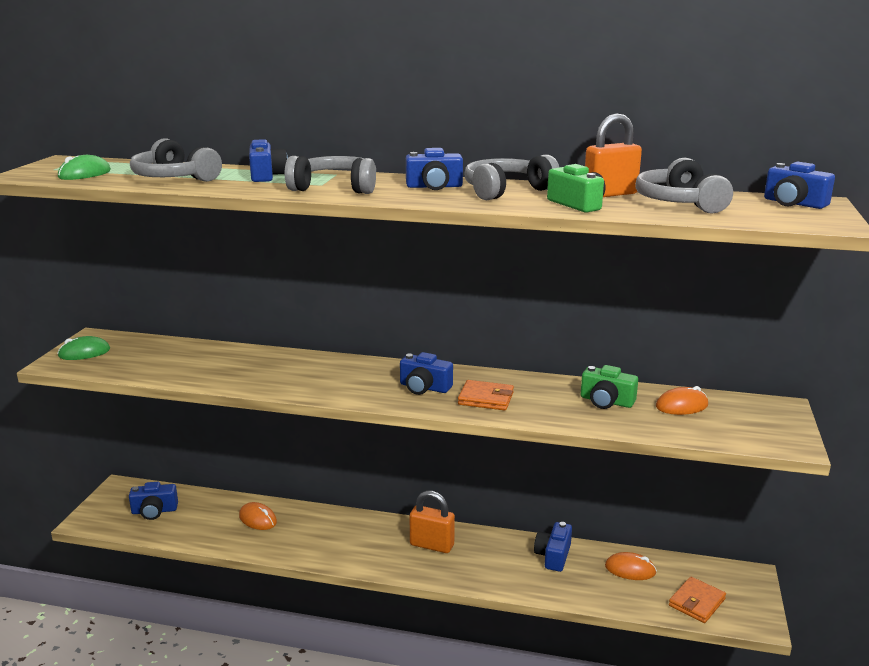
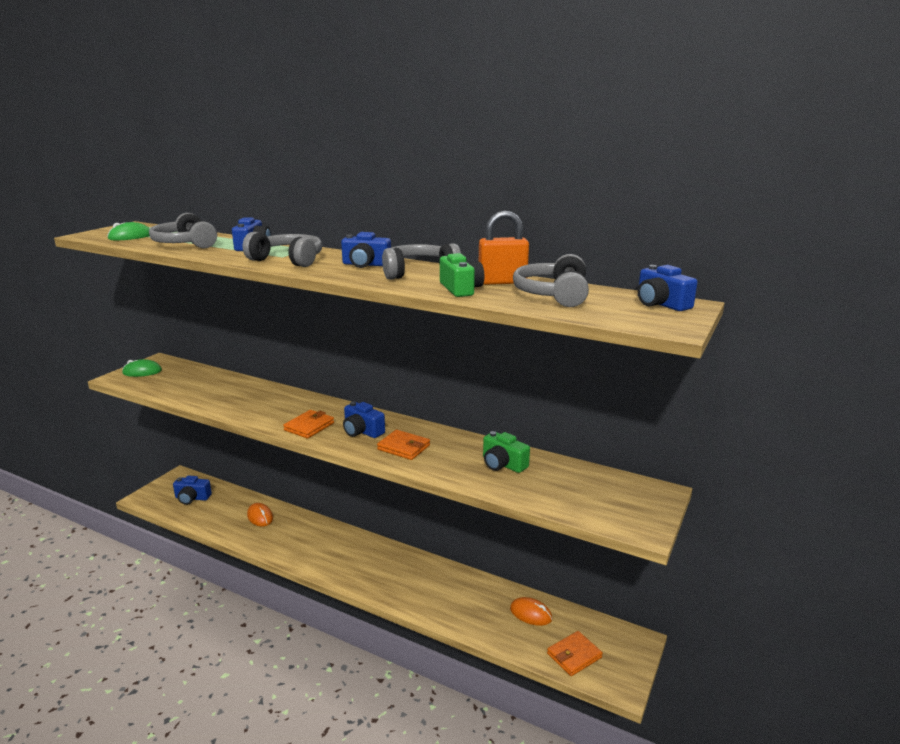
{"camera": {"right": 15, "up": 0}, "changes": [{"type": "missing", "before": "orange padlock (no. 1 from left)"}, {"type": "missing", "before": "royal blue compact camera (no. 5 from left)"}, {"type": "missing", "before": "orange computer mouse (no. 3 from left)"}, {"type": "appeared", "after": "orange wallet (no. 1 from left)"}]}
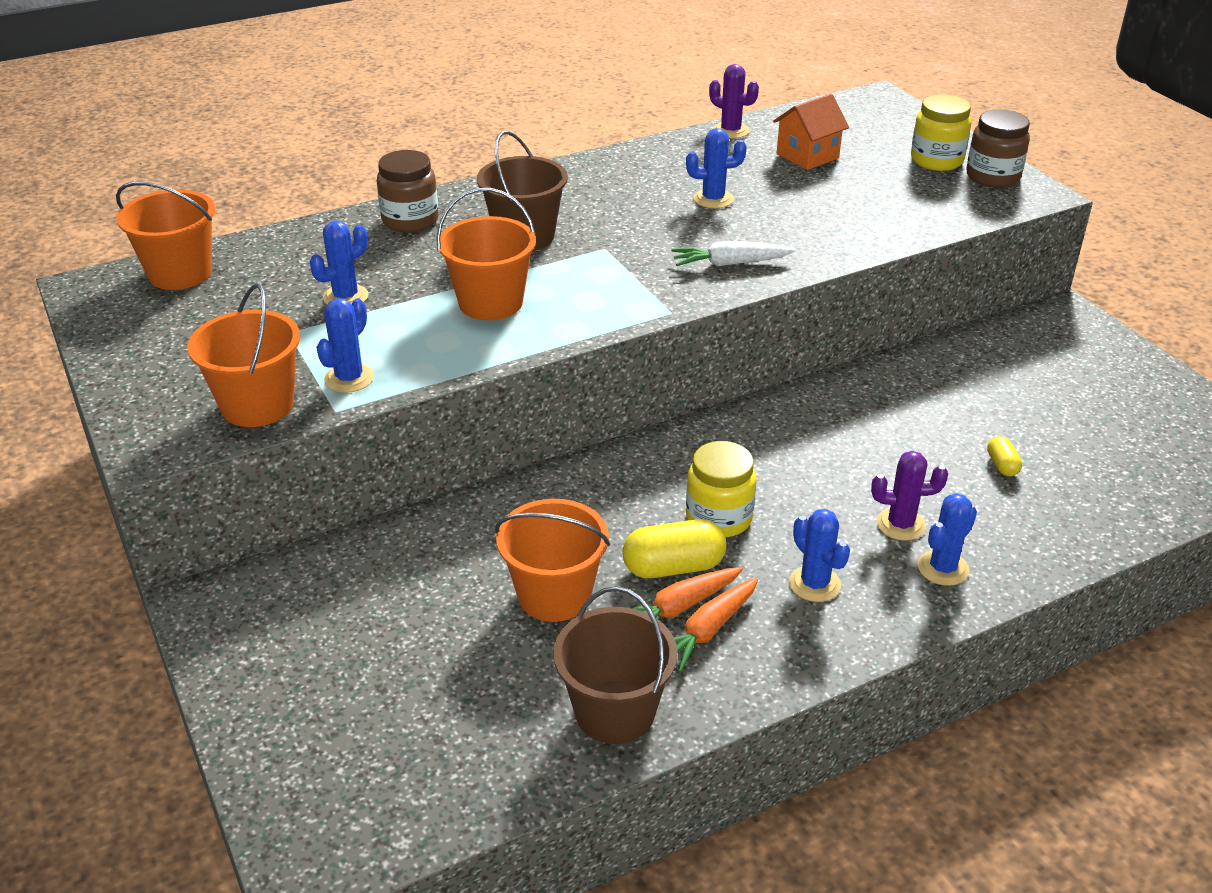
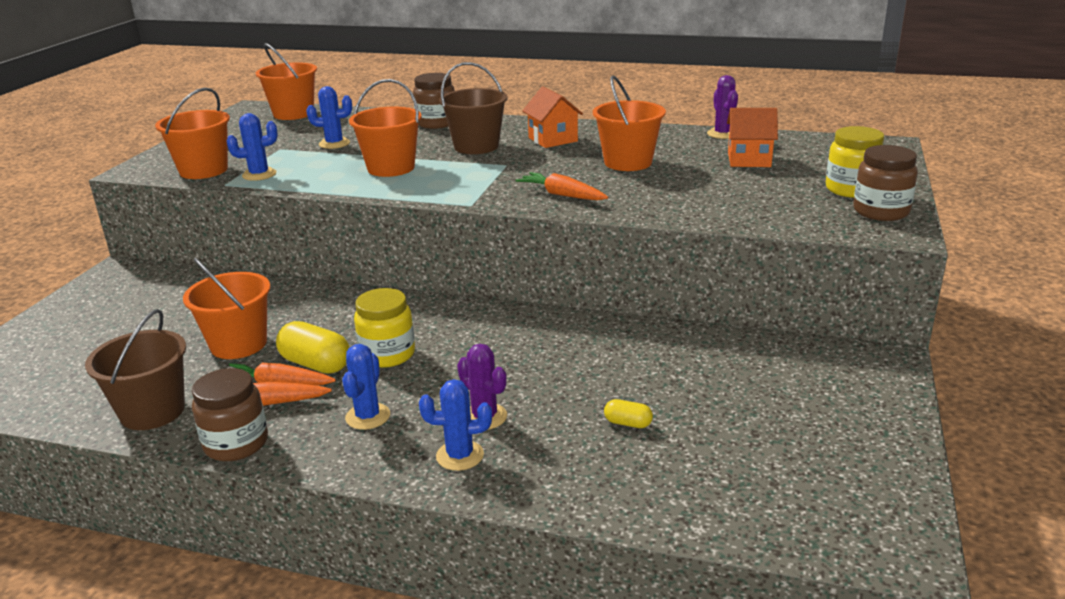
{"camera": {"right": 45, "up": -10}, "changes": [{"type": "colour", "before": "snow-white toy carrot", "after": "orange toy carrot (no. 3 from left)"}, {"type": "exchanged", "before": "royal blue cactus (no. 3 from left)", "after": "orange sand bucket (no. 5 from left)"}, {"type": "spun", "before": "yellow capsule (no. 2 from left)", "turn": 75}, {"type": "appeared", "after": "brown jam jar (no. 1 from left)"}, {"type": "appeared", "after": "orange toy house (no. 1 from left)"}]}
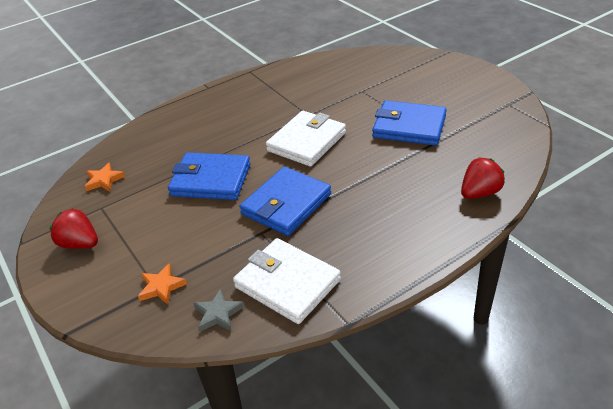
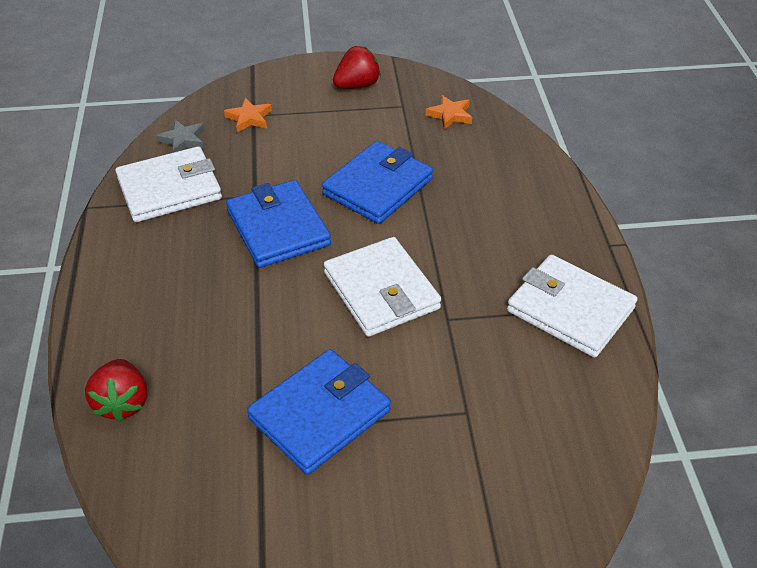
{"camera": {"right": 115, "up": 5}, "changes": [{"type": "appeared", "after": "snow-white wallet (no. 3 from left)"}]}
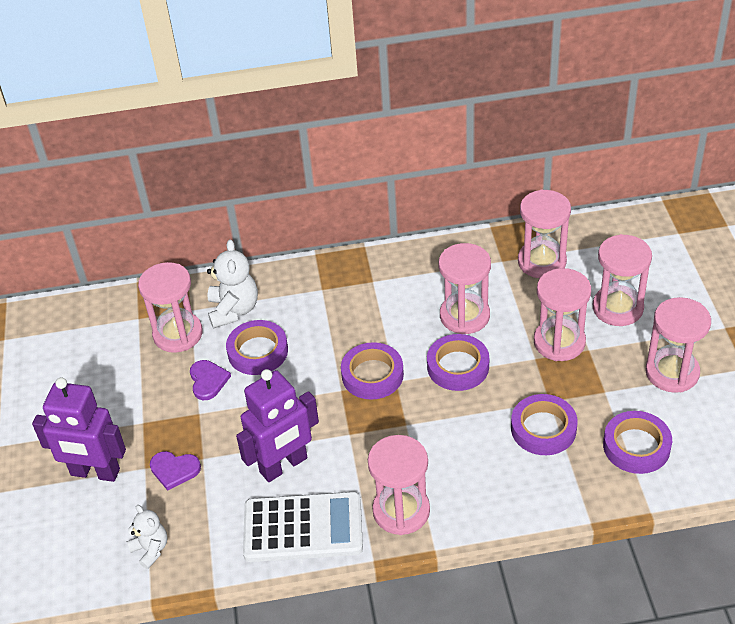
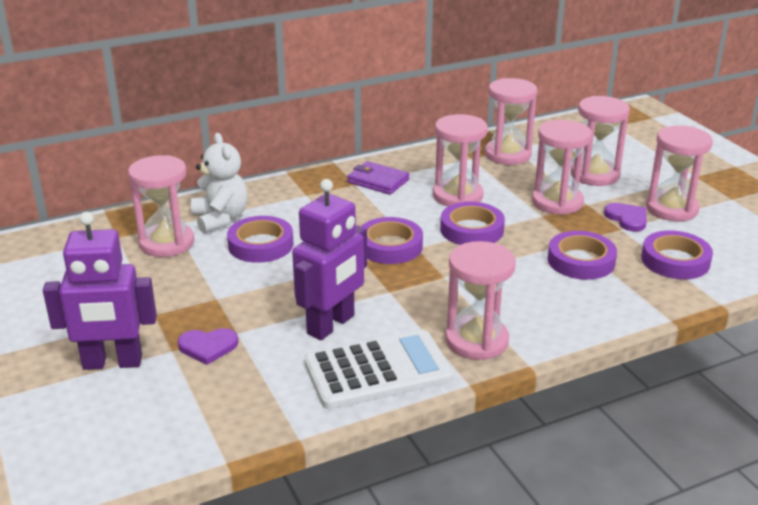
{"camera": {"right": -20, "up": -15}, "changes": [{"type": "missing", "before": "snow-white teddy bear (no. 1 from left)"}, {"type": "relocated", "before": "violet heart shape (no. 2 from left)"}, {"type": "appeared", "after": "violet wallet"}]}
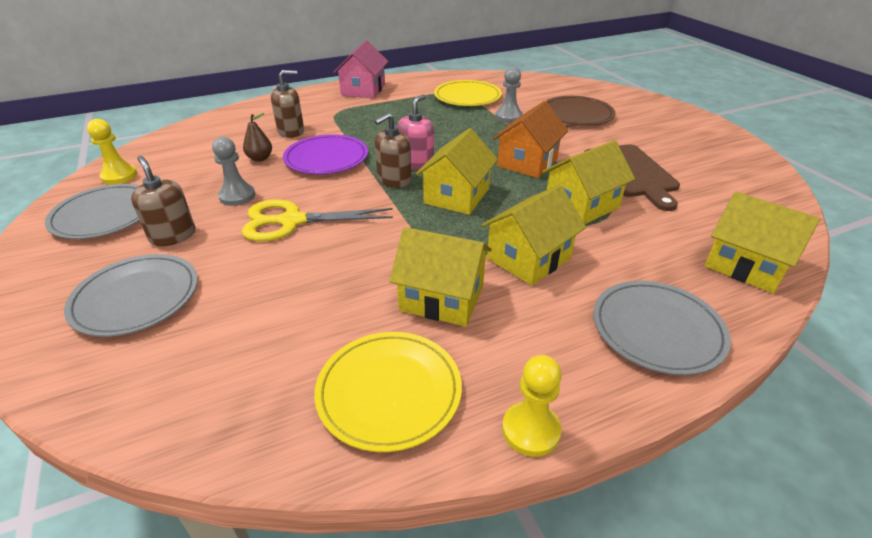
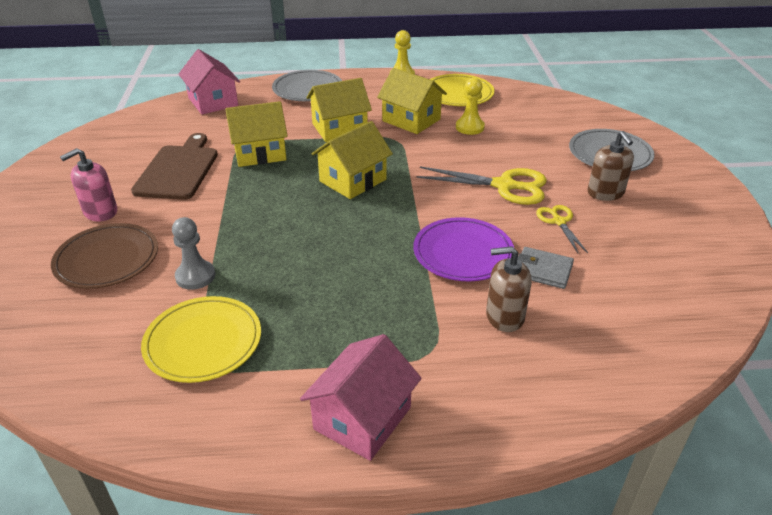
{"camera": {"right": -160, "up": 0}, "changes": [{"type": "missing", "before": "ash-grey plate (no. 1 from left)"}, {"type": "relocated", "before": "yellow pawn (no. 1 from left in the first image)", "after": "yellow pawn (no. 2 from left)"}, {"type": "exchanged", "before": "ash-grey pawn (no. 1 from left)", "after": "yellow shears (no. 2 from left)"}, {"type": "exchanged", "before": "brown pear", "after": "ash-grey wallet"}, {"type": "missing", "before": "brown pump bottle (no. 3 from left)"}, {"type": "relocated", "before": "rose-pink pump bottle"}, {"type": "missing", "before": "orange toy house"}, {"type": "colour", "before": "yellow toy house (no. 5 from left)", "after": "rose-pink toy house (no. 1 from left)"}]}
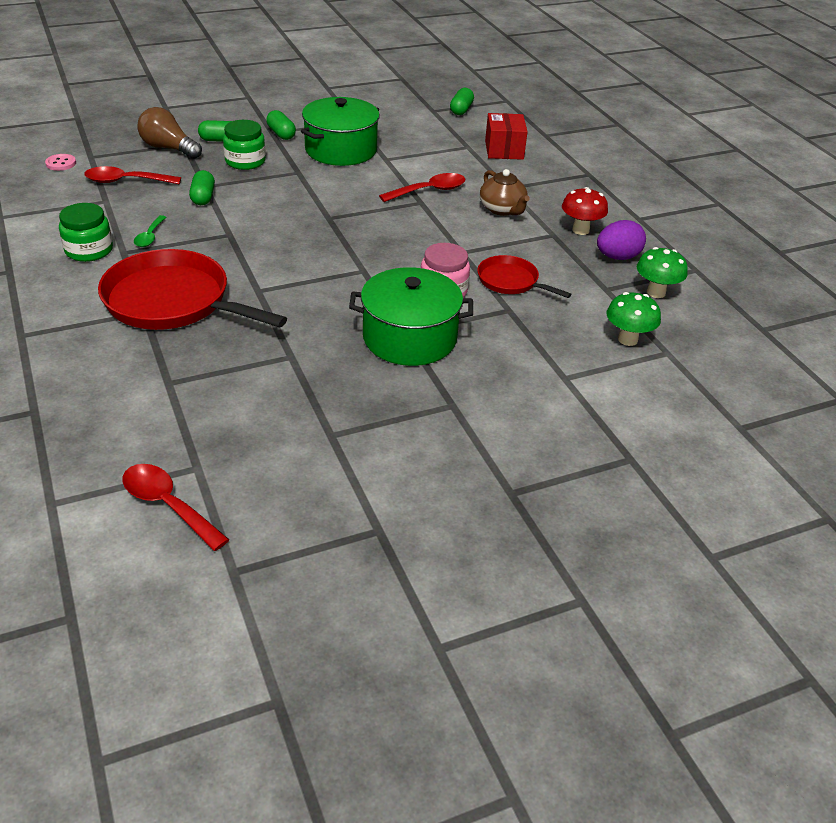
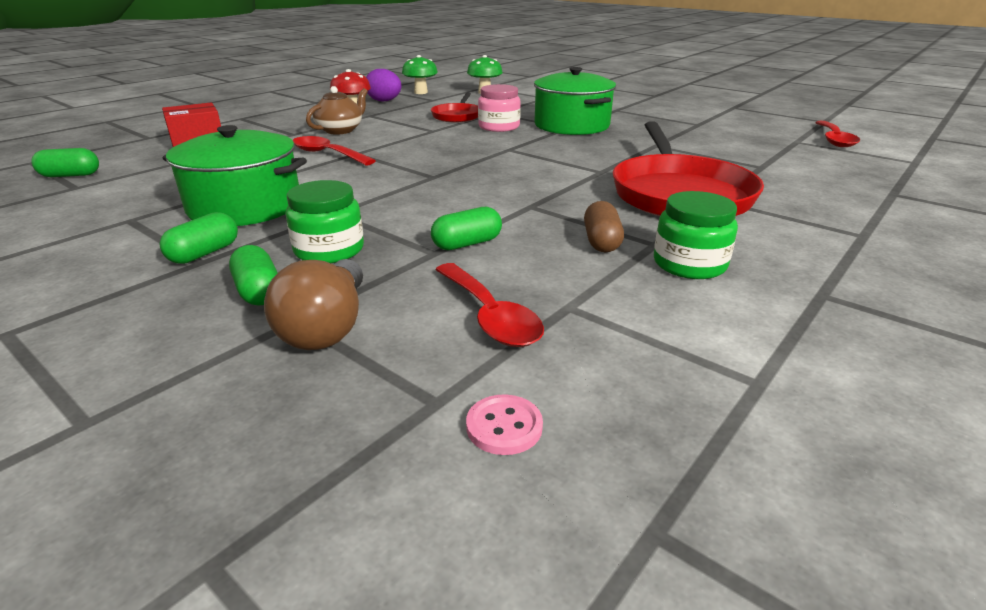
{"camera": {"right": -115, "up": -10}, "changes": [{"type": "exchanged", "before": "emerald spoon", "after": "brown capsule"}]}
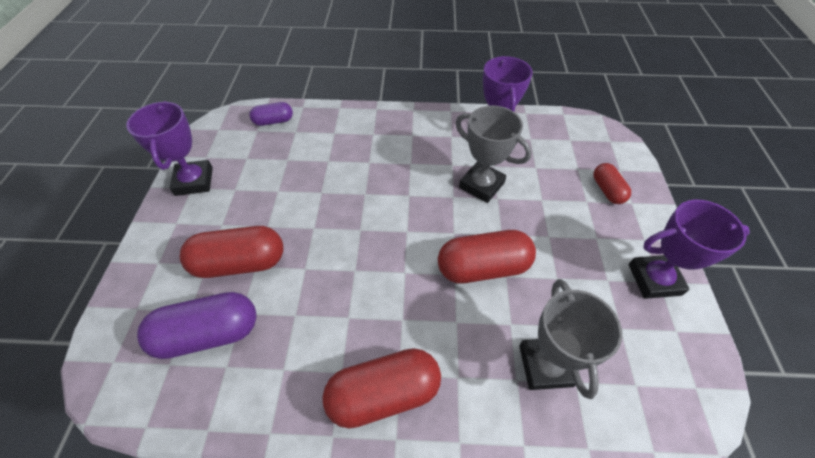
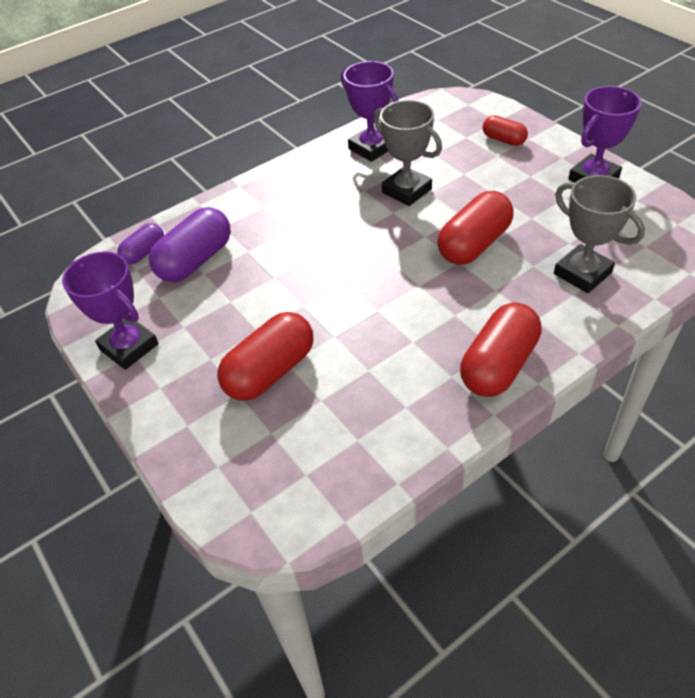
{"camera": {"right": -35, "up": -5}, "changes": [{"type": "relocated", "before": "violet capsule (no. 1 from left in the first image)", "after": "violet capsule (no. 2 from left)"}, {"type": "spun", "before": "ash-grey trophy (no. 1 from left)", "turn": 45}]}
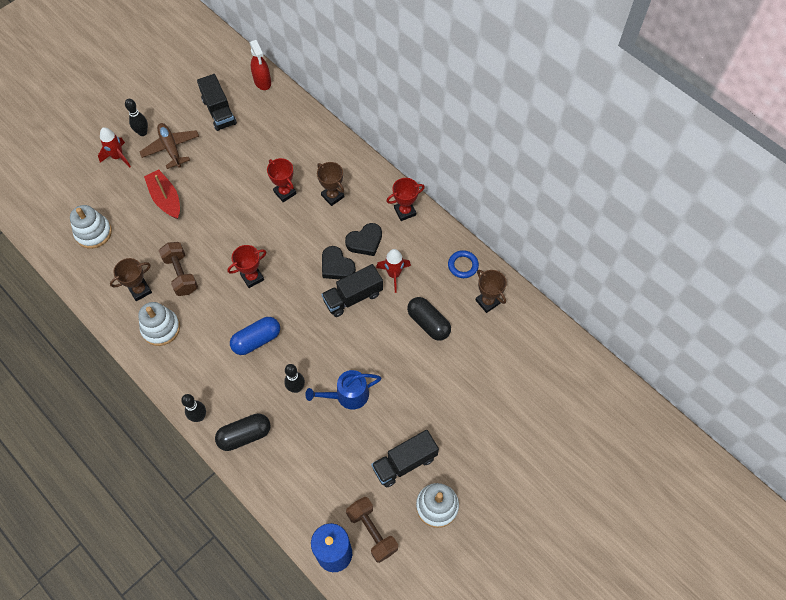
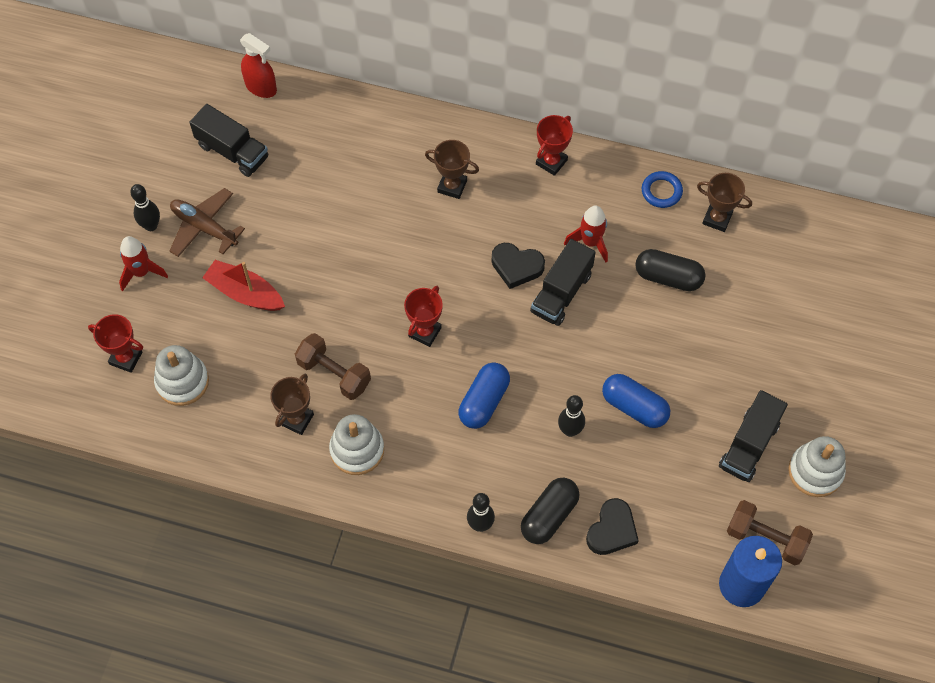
{"camera": {"right": -30, "up": 0}, "changes": [{"type": "relocated", "before": "red trophy (no. 2 from left in the first image)", "after": "red trophy (no. 1 from left)"}, {"type": "exchanged", "before": "royal blue watering pot", "after": "royal blue capsule (no. 2 from left)"}, {"type": "relocated", "before": "jet-black heart shape (no. 2 from left)"}]}
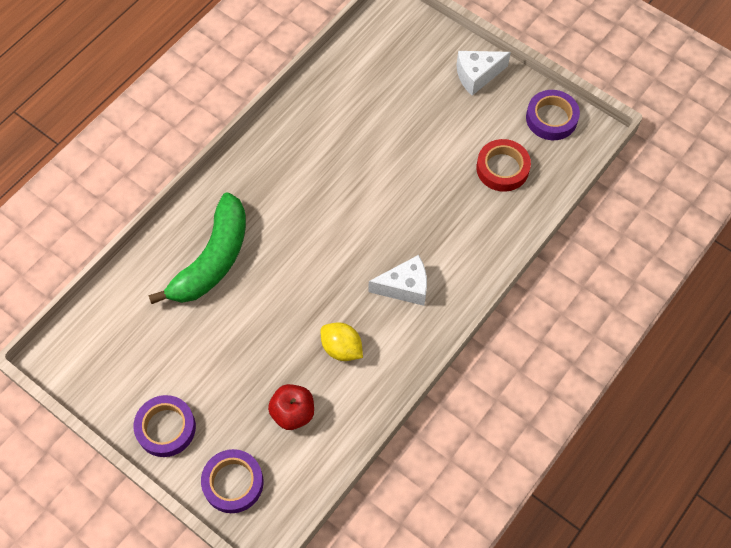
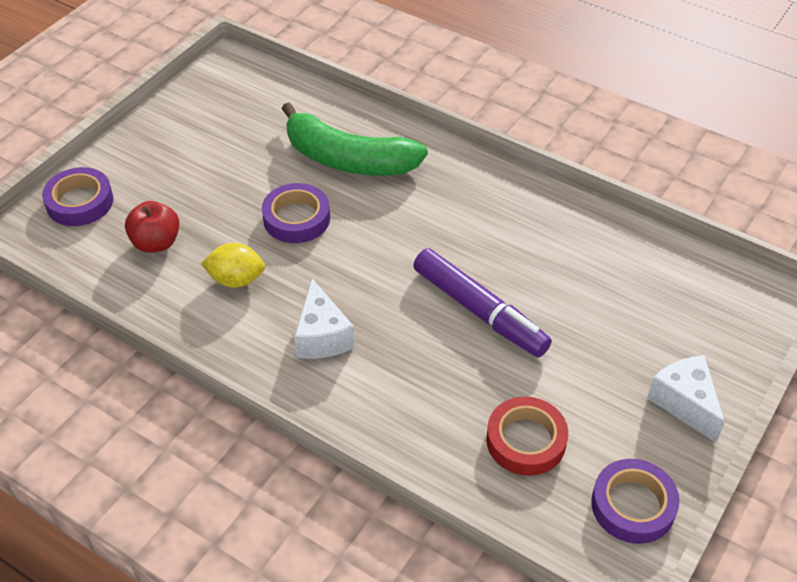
{"camera": {"right": 85, "up": -15}, "changes": [{"type": "relocated", "before": "violet roll of tape (no. 1 from left in the first image)", "after": "violet roll of tape (no. 2 from left)"}, {"type": "spun", "before": "yellow toy lemon", "turn": 60}, {"type": "appeared", "after": "violet marker pen"}]}
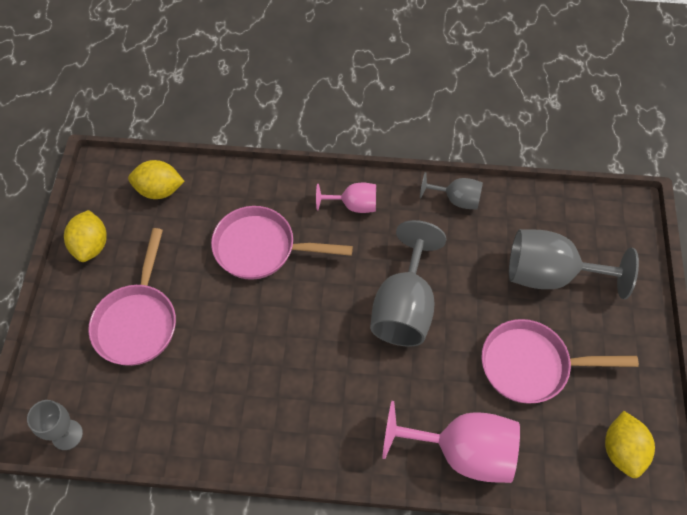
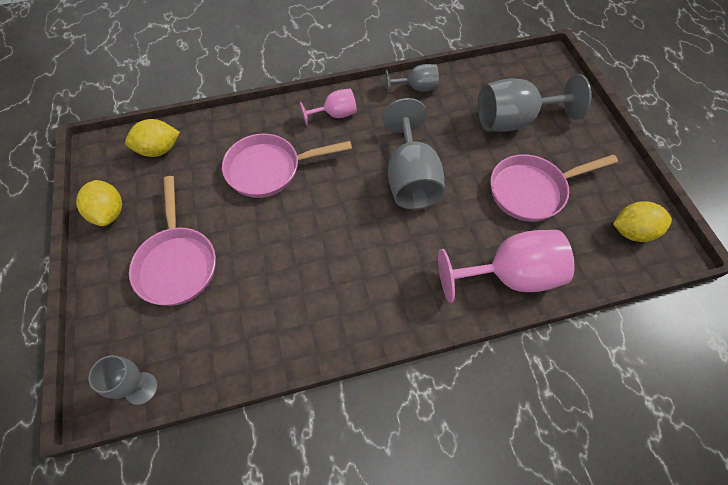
{"camera": {"right": -20, "up": 0}, "changes": [{"type": "spun", "before": "yellow toy lemon (no. 3 from left)", "turn": -75}]}
